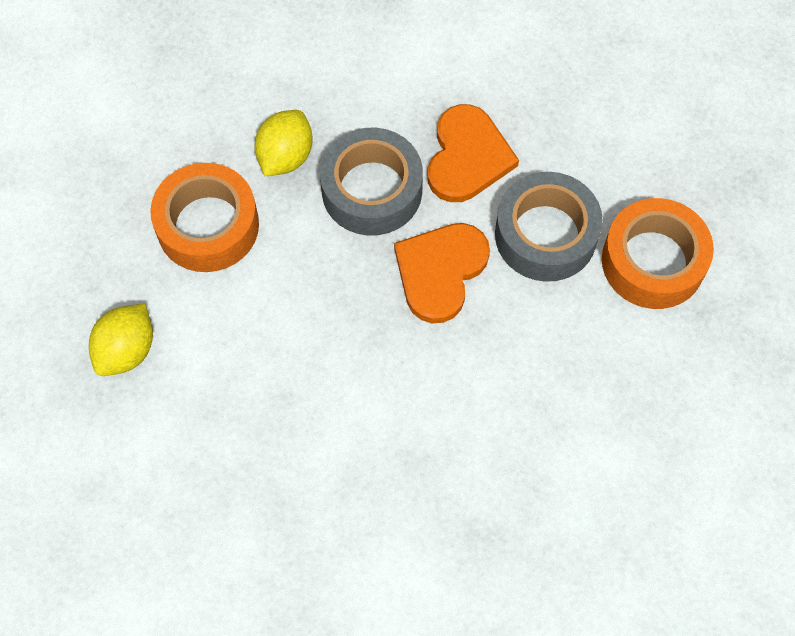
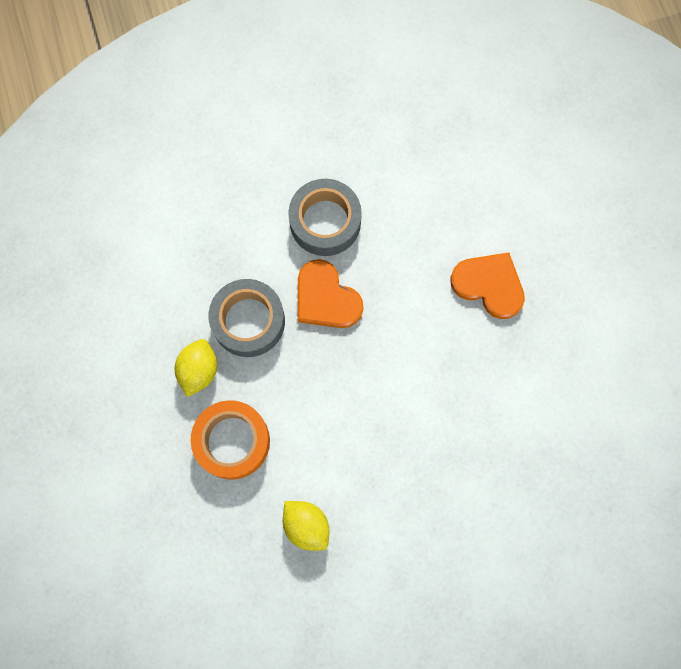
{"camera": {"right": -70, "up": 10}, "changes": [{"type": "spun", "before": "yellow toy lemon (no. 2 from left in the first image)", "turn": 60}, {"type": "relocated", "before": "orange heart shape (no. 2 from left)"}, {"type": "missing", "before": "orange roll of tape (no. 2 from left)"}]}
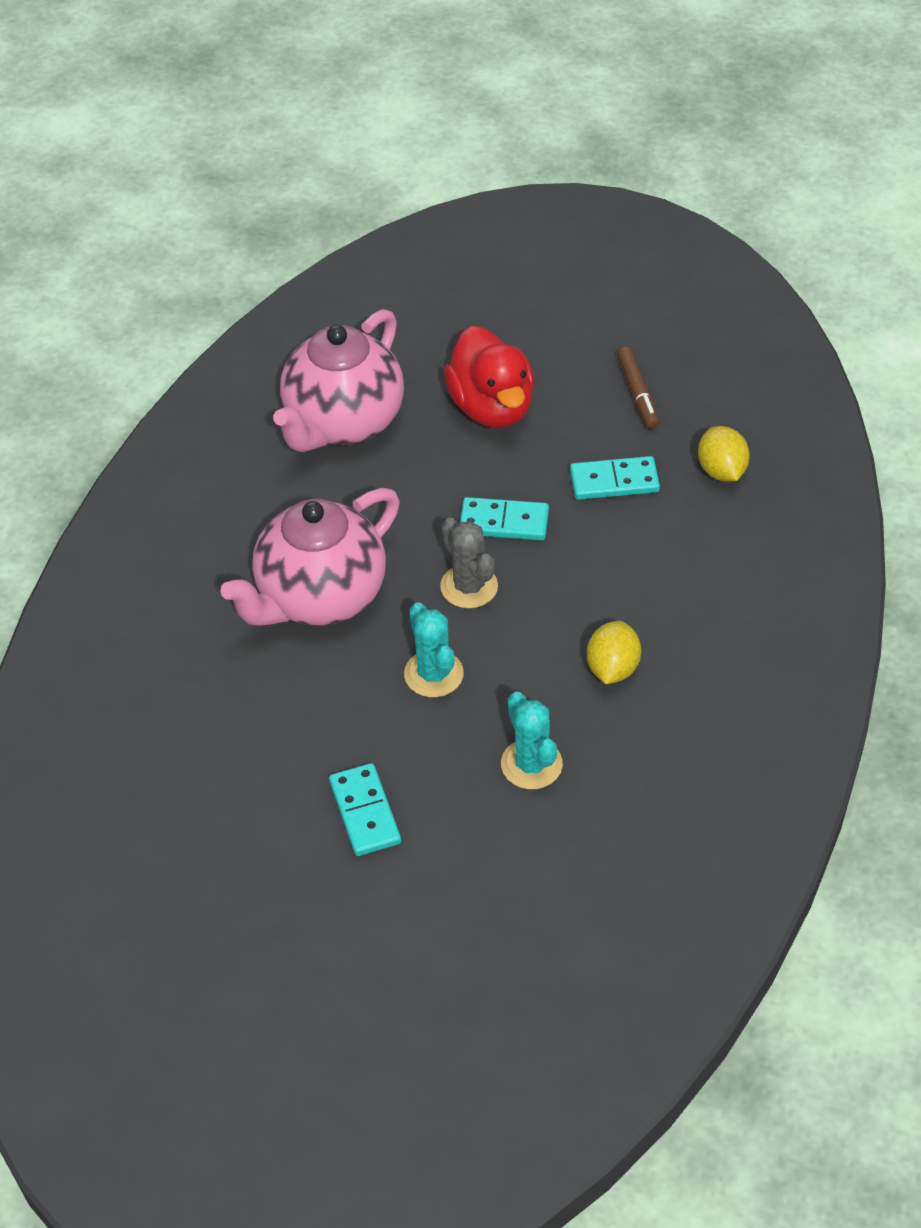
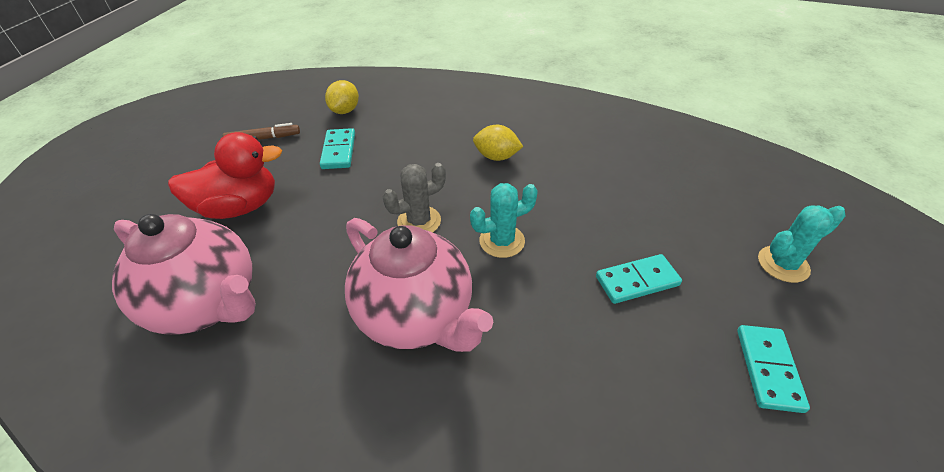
{"camera": {"right": -90, "up": -5}, "changes": [{"type": "relocated", "before": "teal domino piece (no. 2 from left in the first image)", "after": "teal domino piece (no. 3 from left)"}, {"type": "relocated", "before": "teal cactus (no. 2 from left)"}, {"type": "spun", "before": "yellow toy lemon (no. 2 from left in the first image)", "turn": -60}]}
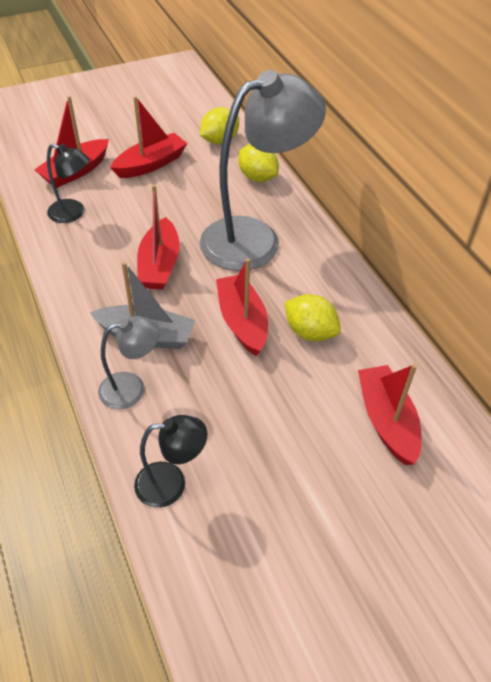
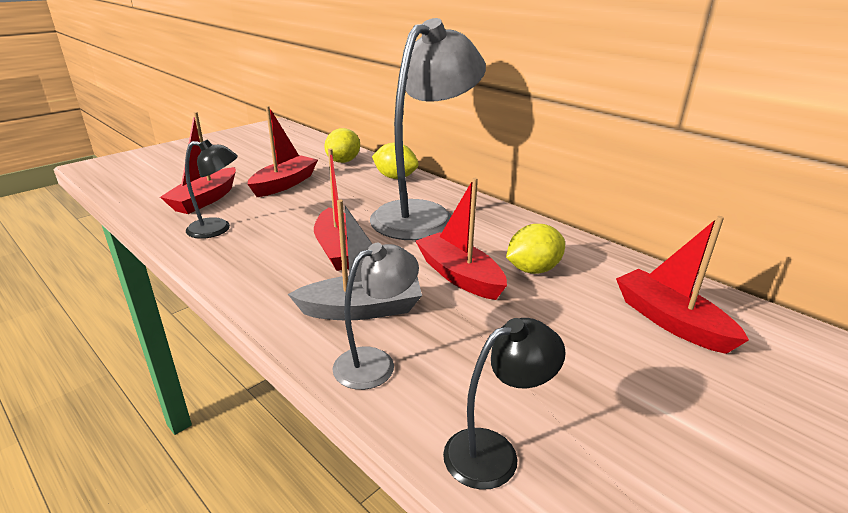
{"camera": {"right": -20, "up": -20}, "changes": [{"type": "spun", "before": "yellow toy lemon (no. 3 from left)", "turn": -45}]}
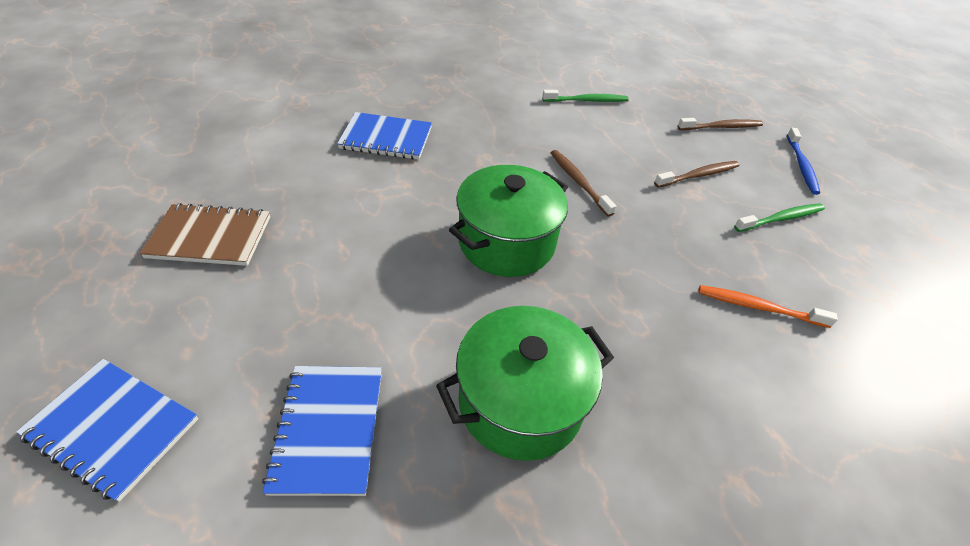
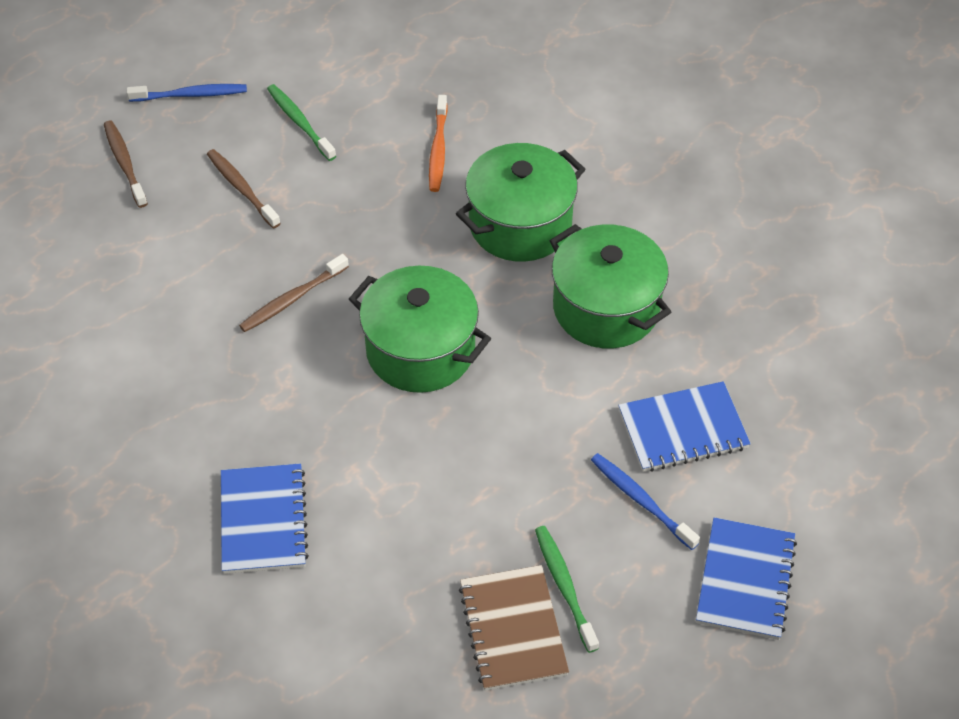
{"camera": {"right": -100, "up": 5}, "changes": [{"type": "relocated", "before": "emerald dental brush (no. 1 from left in the first image)", "after": "emerald dental brush (no. 2 from left)"}, {"type": "appeared", "after": "emerald cooking pot (no. 2 from left)"}, {"type": "appeared", "after": "royal blue dental brush (no. 2 from left)"}]}
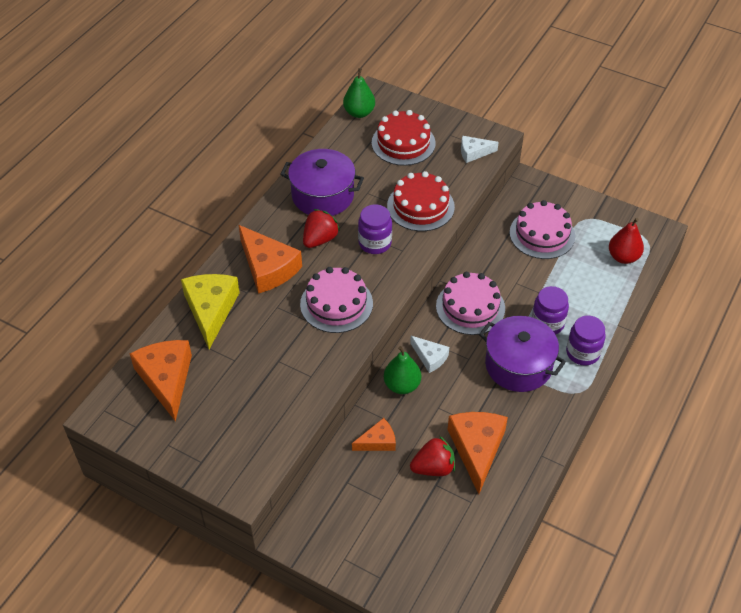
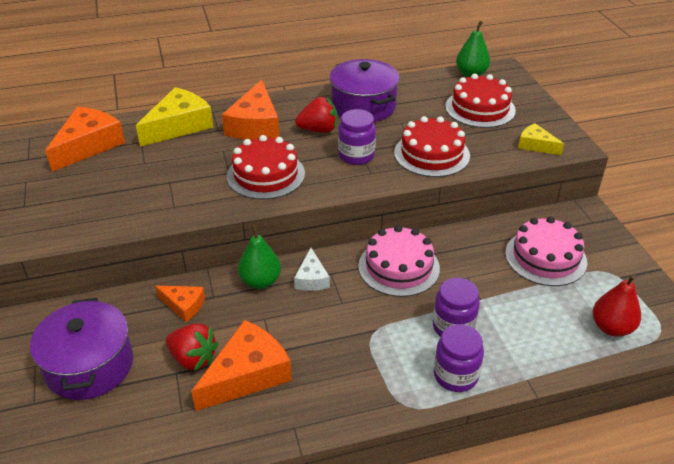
{"camera": {"right": 45, "up": -10}, "changes": [{"type": "colour", "before": "rose-pink gateau (no. 1 from left)", "after": "red gateau (no. 1 from left)"}, {"type": "colour", "before": "snow-white cheese (no. 2 from left)", "after": "yellow cheese (no. 2 from left)"}, {"type": "relocated", "before": "violet cooking pot (no. 2 from left in the first image)", "after": "violet cooking pot (no. 1 from left)"}]}
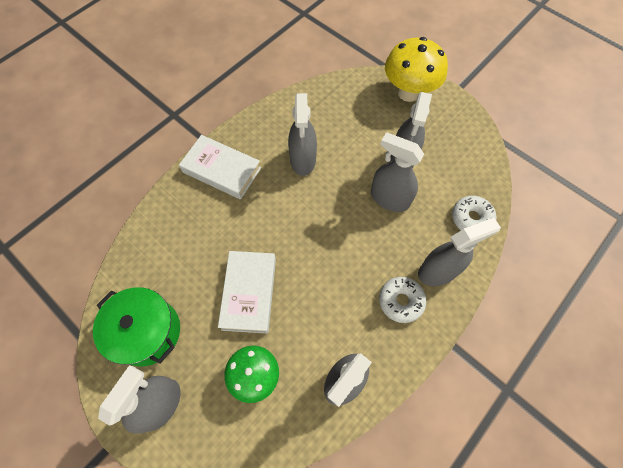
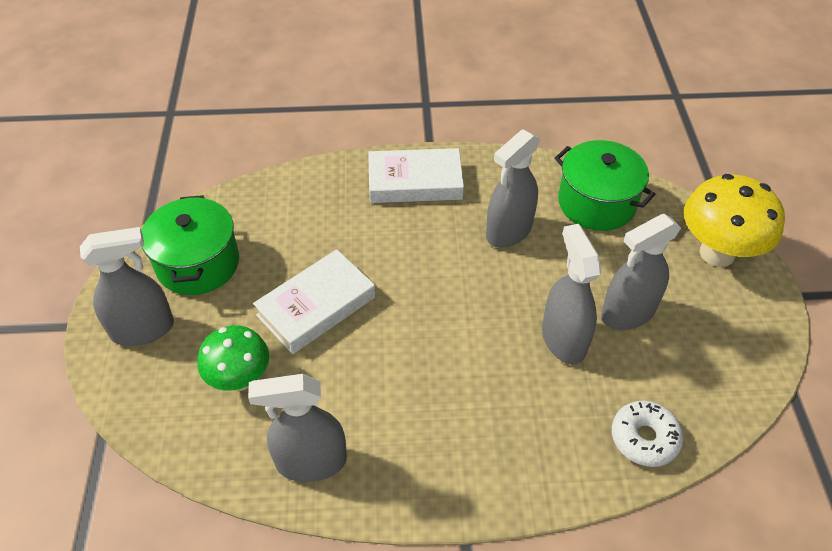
{"camera": {"right": 45, "up": -15}, "changes": [{"type": "spun", "before": "snow-white hardback (no. 1 from left in the first image)", "turn": -75}, {"type": "missing", "before": "snow-white doughnut (no. 1 from left)"}, {"type": "missing", "before": "ash-grey sprayer (no. 6 from left)"}, {"type": "appeared", "after": "emerald cooking pot (no. 2 from left)"}]}
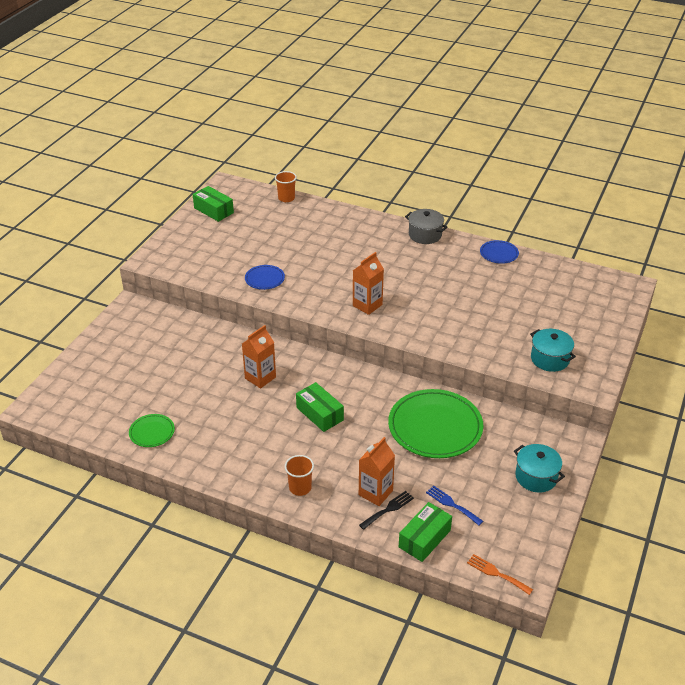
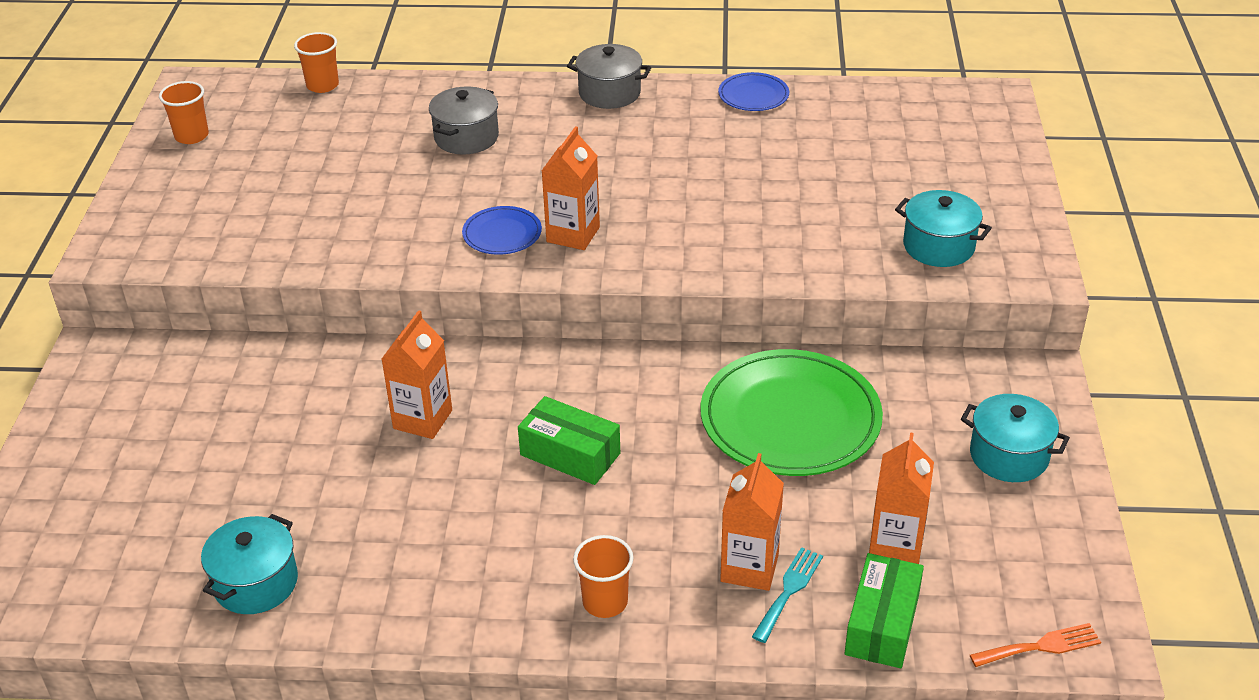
{"camera": {"right": -20, "up": 0}, "changes": [{"type": "exchanged", "before": "emerald plate (no. 1 from left)", "after": "teal cooking pot (no. 1 from left)"}, {"type": "exchanged", "before": "emerald box (no. 1 from left)", "after": "orange cup (no. 1 from left)"}, {"type": "relocated", "before": "royal blue plate (no. 1 from left)"}, {"type": "colour", "before": "jet-black dinner fork", "after": "teal dinner fork"}, {"type": "exchanged", "before": "royal blue dinner fork", "after": "orange milk carton (no. 4 from left)"}, {"type": "spun", "before": "orange dinner fork", "turn": 150}, {"type": "appeared", "after": "ash-grey cooking pot (no. 1 from left)"}]}
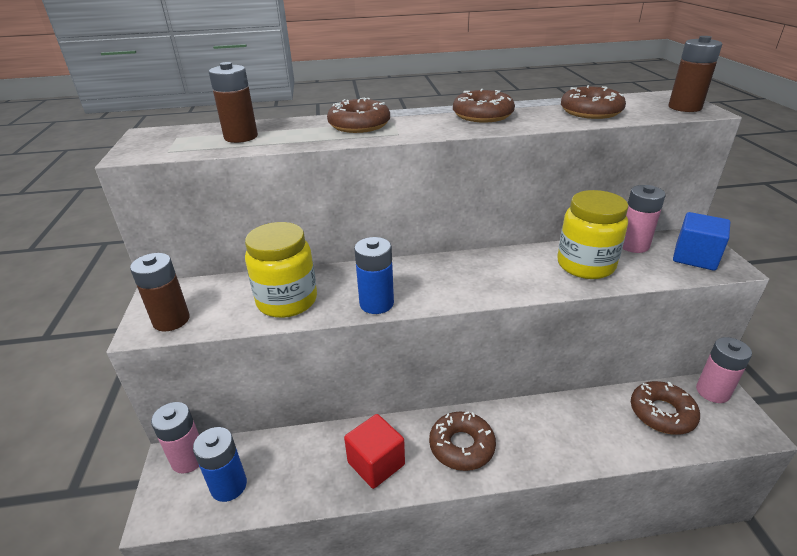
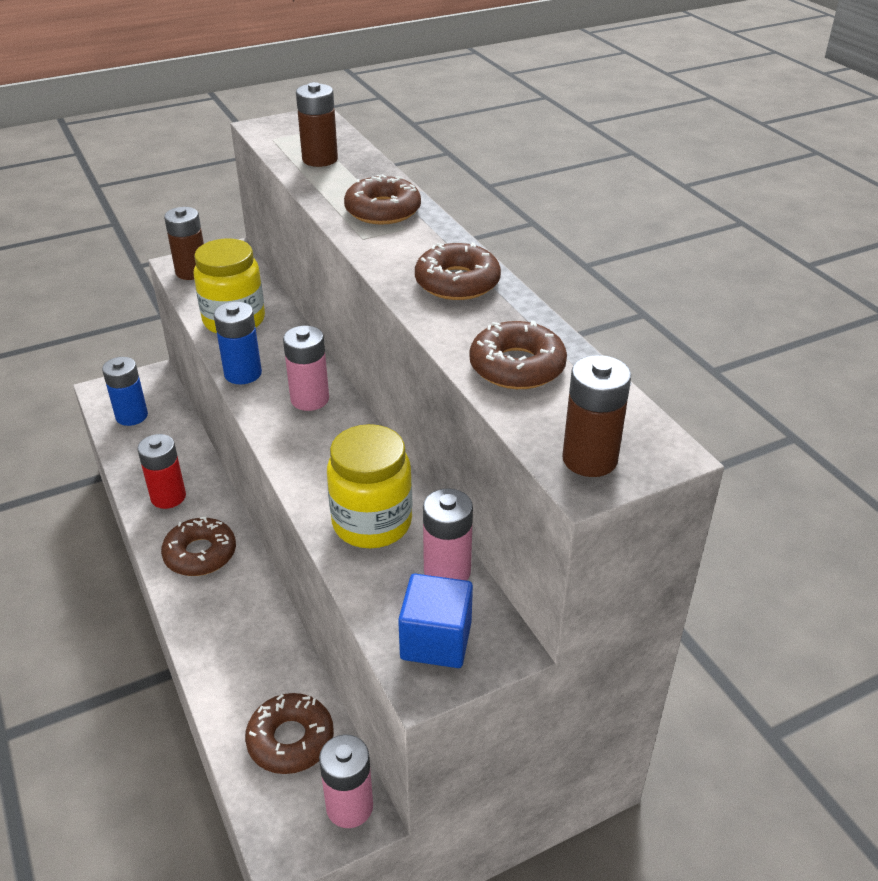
{"camera": {"right": 70, "up": 5}, "changes": [{"type": "relocated", "before": "rose-pink power cell (no. 1 from left)"}, {"type": "exchanged", "before": "red solid cube", "after": "red power cell"}]}
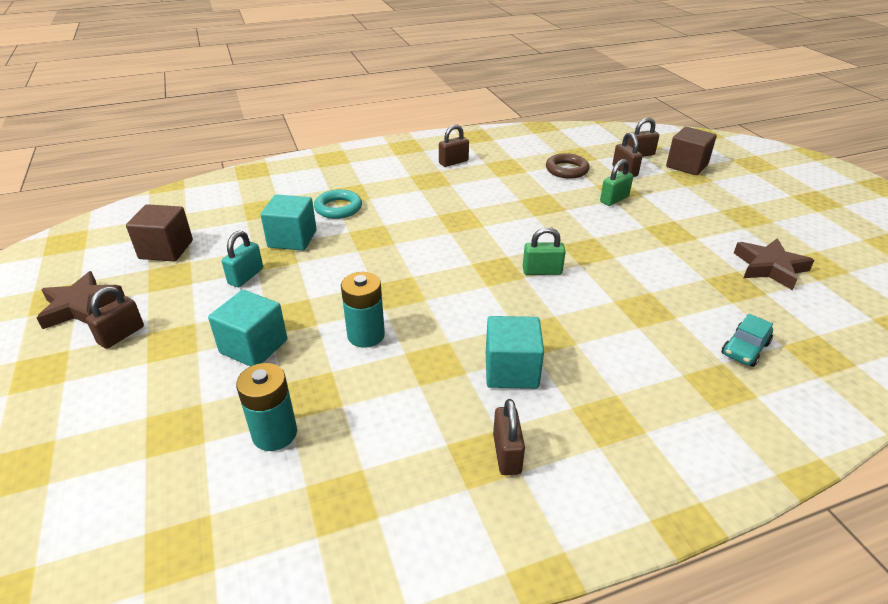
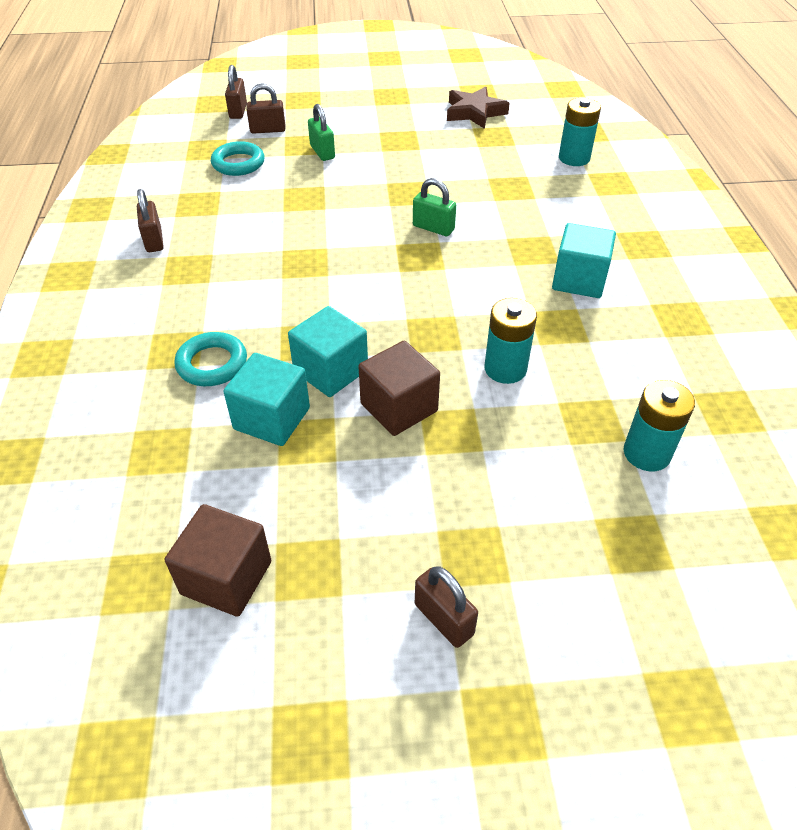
{"camera": {"right": -75, "up": 10}, "changes": [{"type": "missing", "before": "brown five-pointed star (no. 1 from left)"}, {"type": "relocated", "before": "teal solid cube (no. 1 from left in the first image)", "after": "teal solid cube (no. 2 from left)"}, {"type": "missing", "before": "teal padlock"}, {"type": "missing", "before": "brown padlock (no. 3 from left)"}, {"type": "spun", "before": "emerald padlock (no. 1 from left in the first image)", "turn": -75}, {"type": "colour", "before": "brown torus", "after": "teal torus (no. 2 from left)"}, {"type": "relocated", "before": "brown solid cube (no. 2 from left)"}, {"type": "exchanged", "before": "teal automobile", "after": "teal power cell (no. 2 from left)"}]}
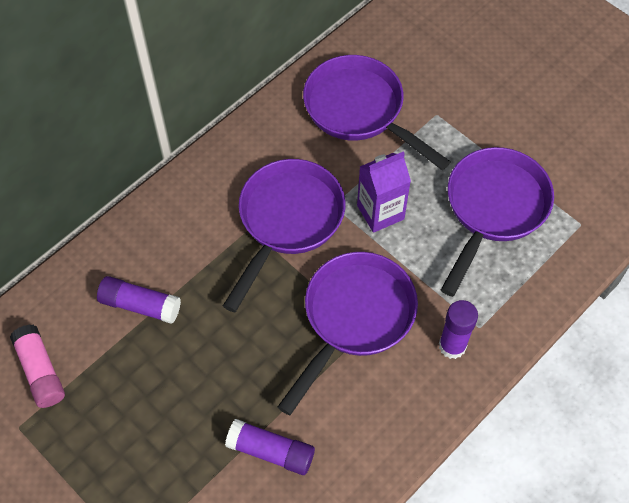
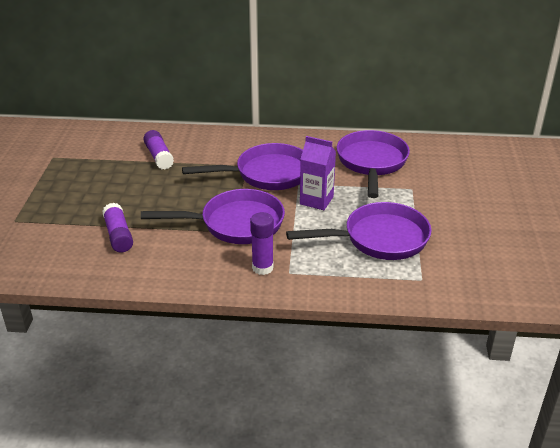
{"camera": {"right": 50, "up": -25}, "changes": [{"type": "missing", "before": "rose-pink glue"}]}
